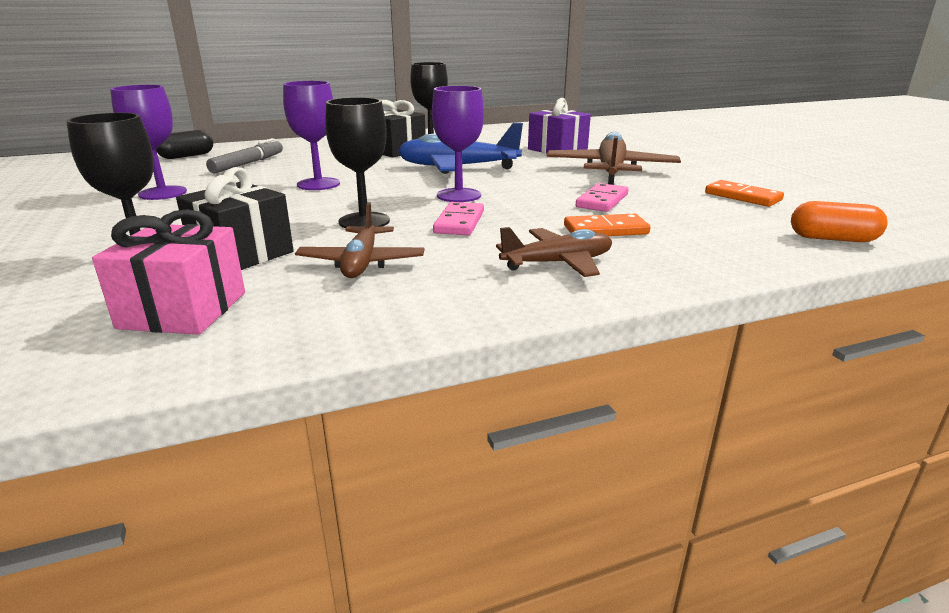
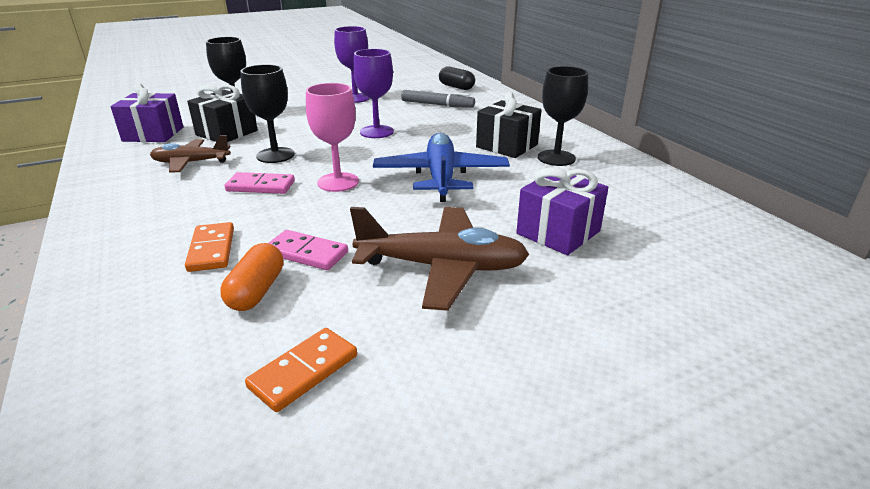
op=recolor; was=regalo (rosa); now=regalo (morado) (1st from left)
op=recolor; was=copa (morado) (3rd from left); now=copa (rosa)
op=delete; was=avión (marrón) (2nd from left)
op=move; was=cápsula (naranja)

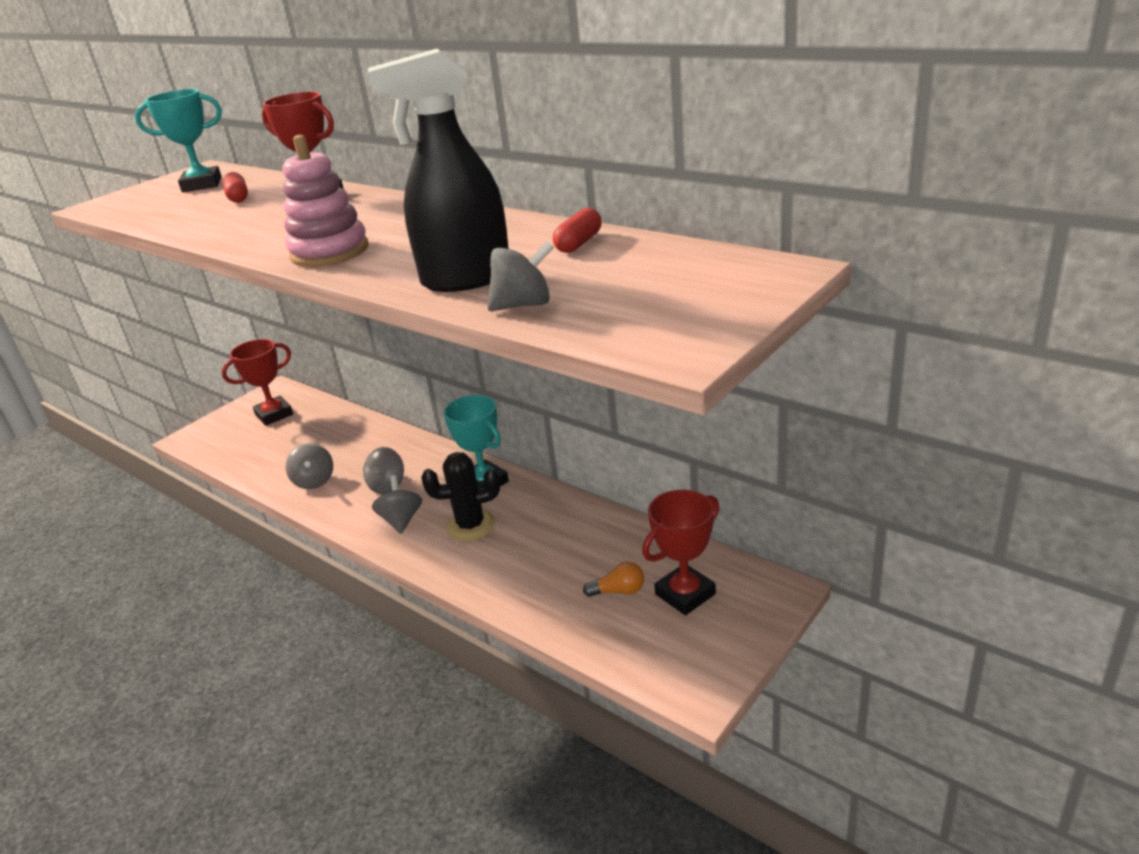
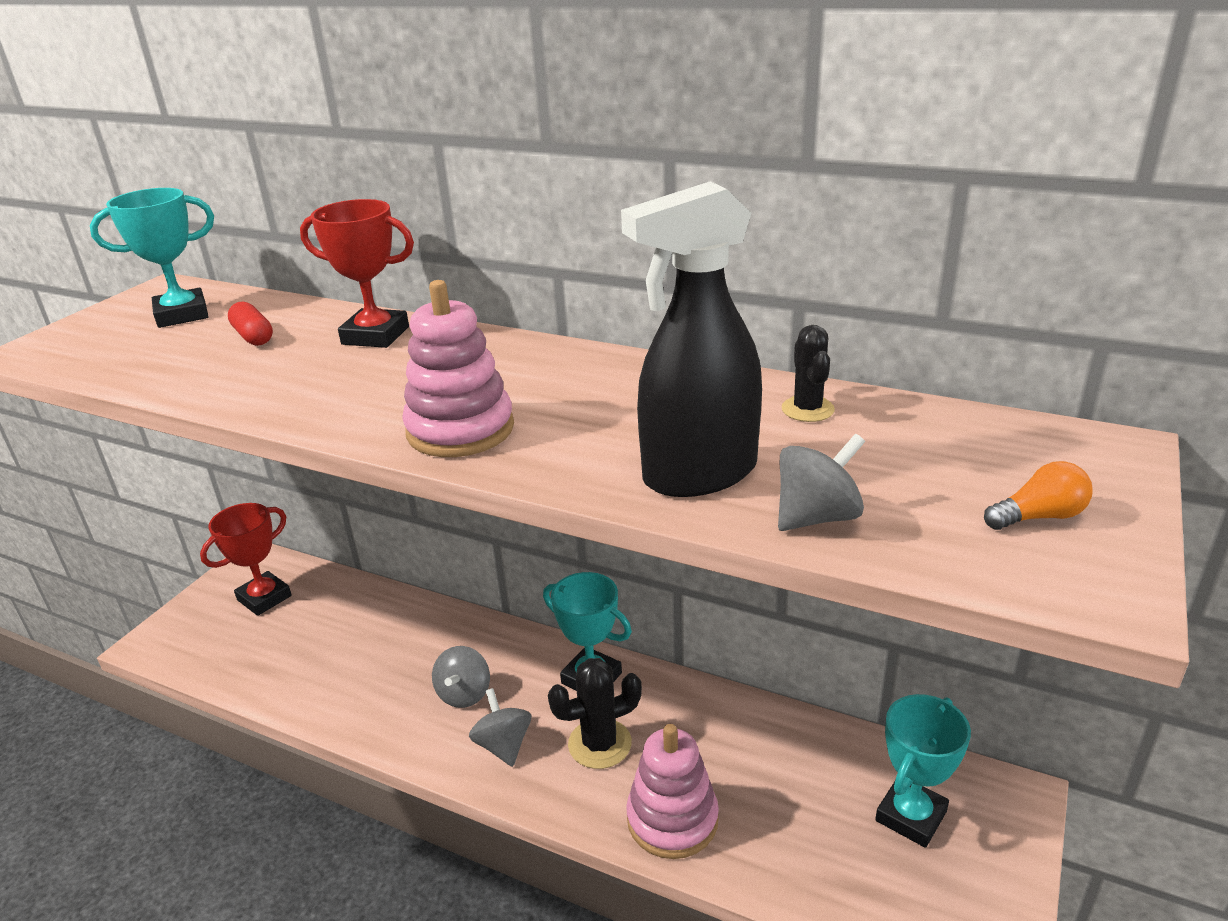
op=delete; was=peonza (gris) (1st from left)
op=replace; was=cápsula (rojo) (2nd from left); now=cactus (negro) (2nd from left)
op=move; was=bombilla (naranja)
op=recolor; was=trofeo (rojo) (3rd from left); now=trofeo (turquesa) (3rd from left)
op=insert; now=juguete apilable (rosa) (2nd from left)

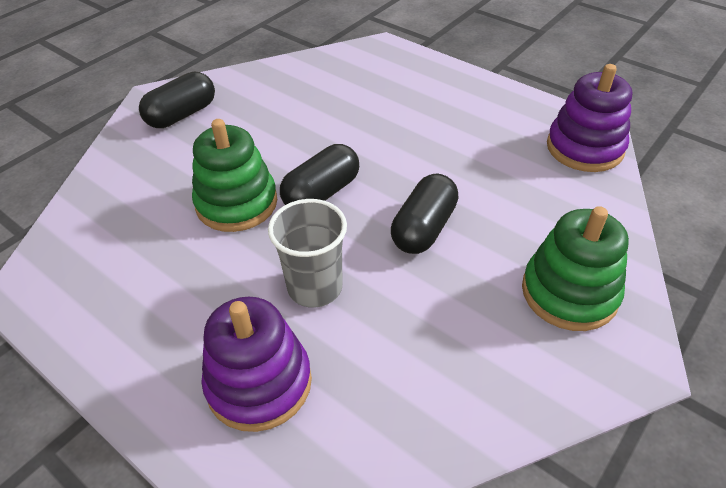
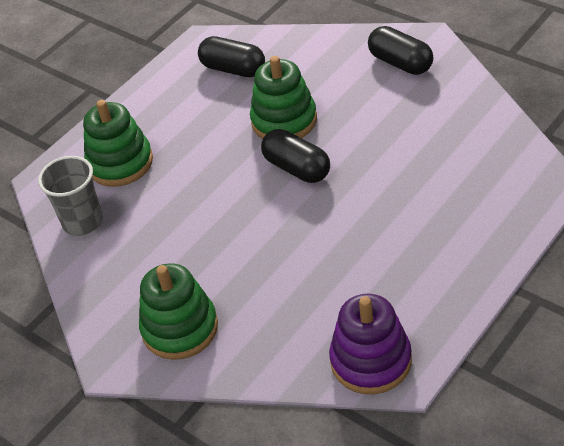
op=recolor; was=juguete apilable (morado) (1st from left); now=juguete apilable (verde) (1st from left)
op=move; was=vaso (gris)
op=move; was=cápsula (negro) (3rd from left in the first image); now=cápsula (negro) (1st from left)

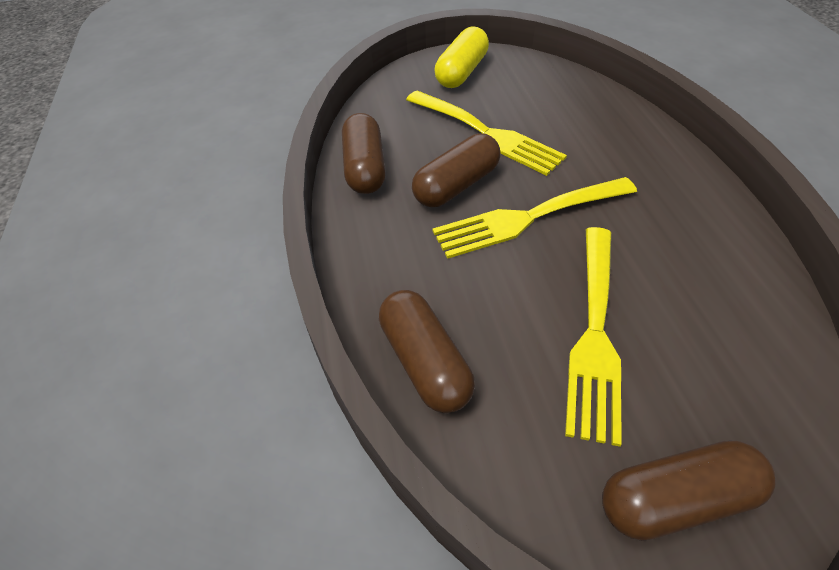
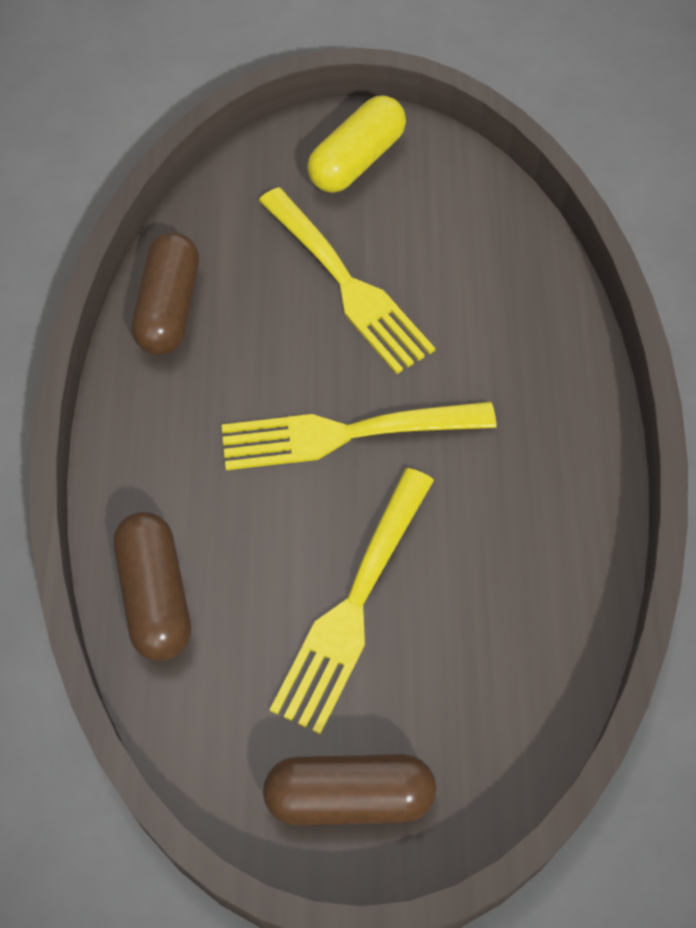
op=delete; was=cápsula (marrón) (3rd from left)

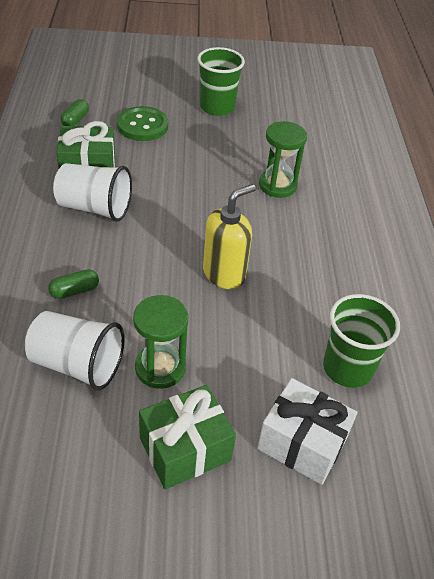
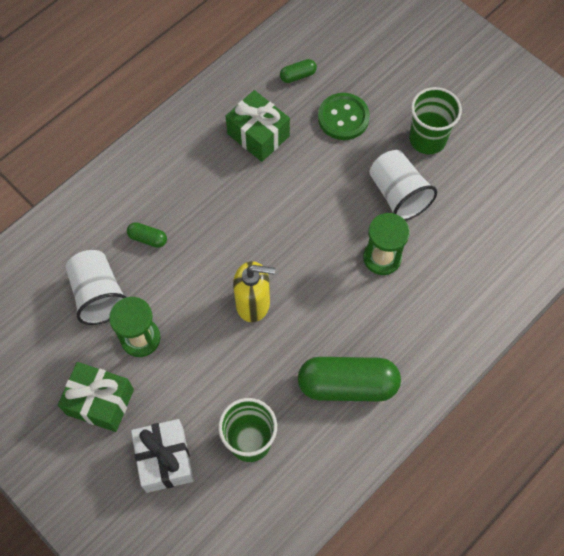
op=move; was=vaso (blanco) (2nd from left)
op=insert; now=cápsula (verde) (3rd from left)

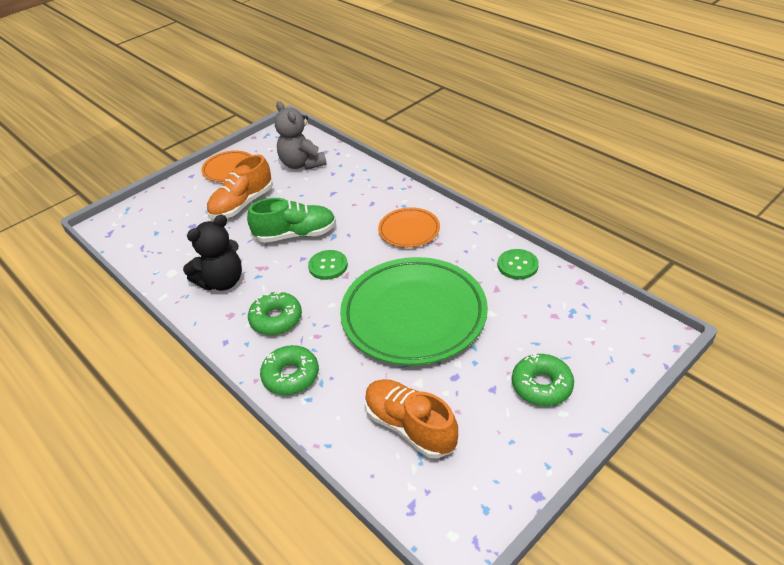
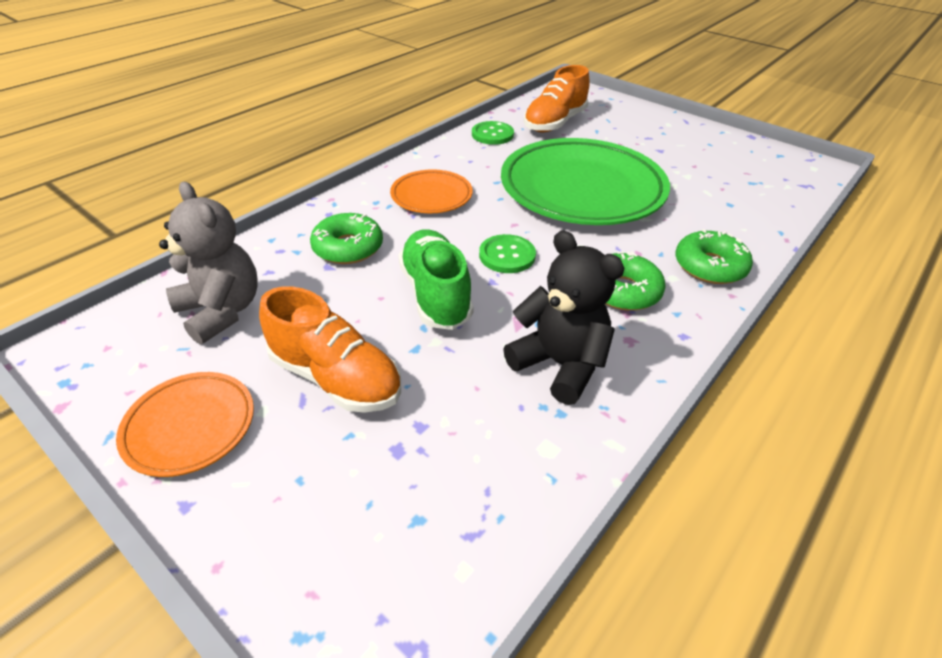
op=rotate; was=osito (gris); clockwise=-90
op=move; was=zapato (naranja) (2nd from left)
op=move; was=rosquilla (verde) (3rd from left in the first image); now=rosquilla (verde) (1st from left)

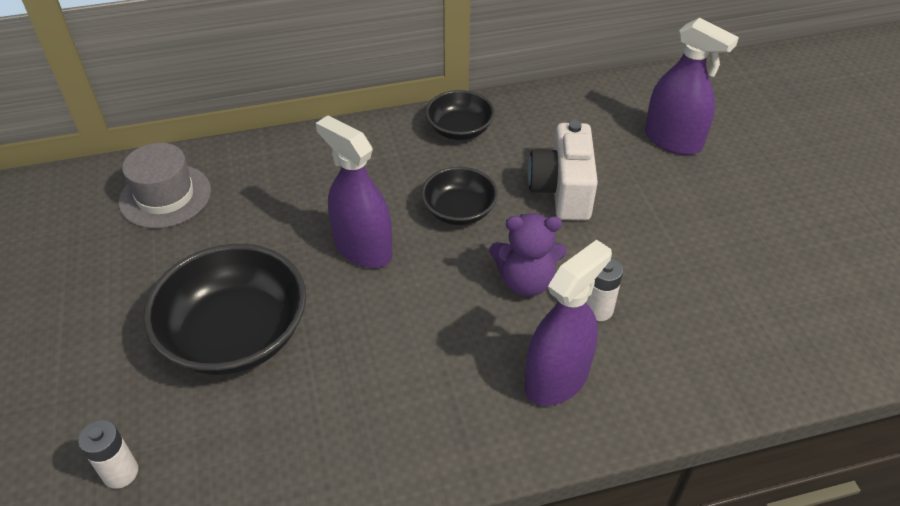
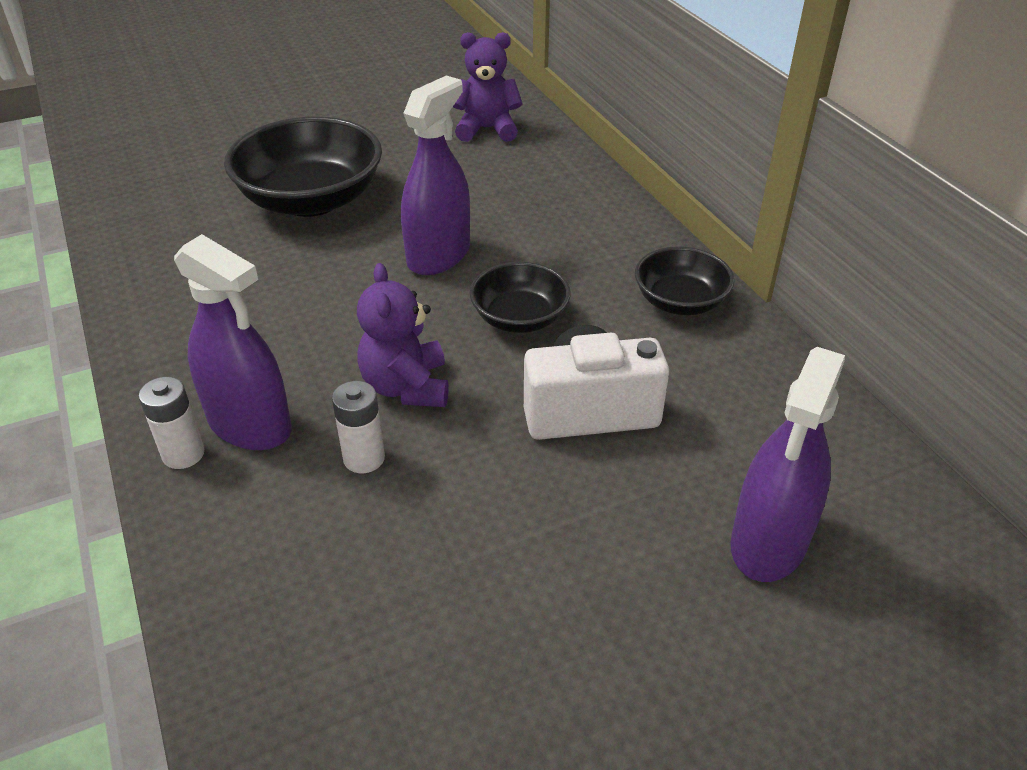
op=move; was=pila (blanco) (1st from left)
op=replace; was=sombrero (gris); now=osito (morado) (2nd from left)

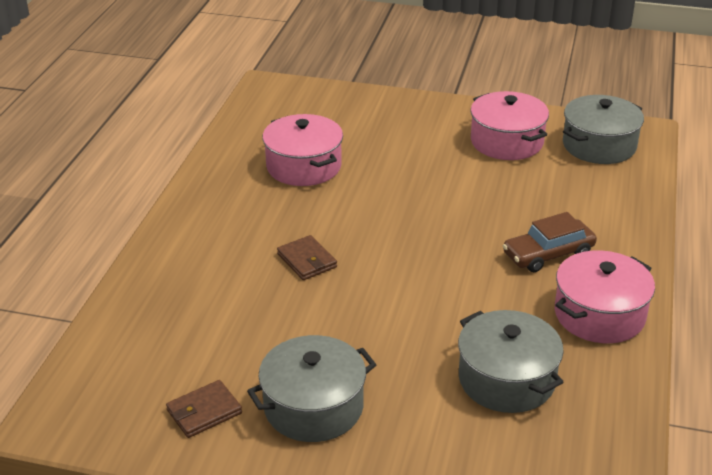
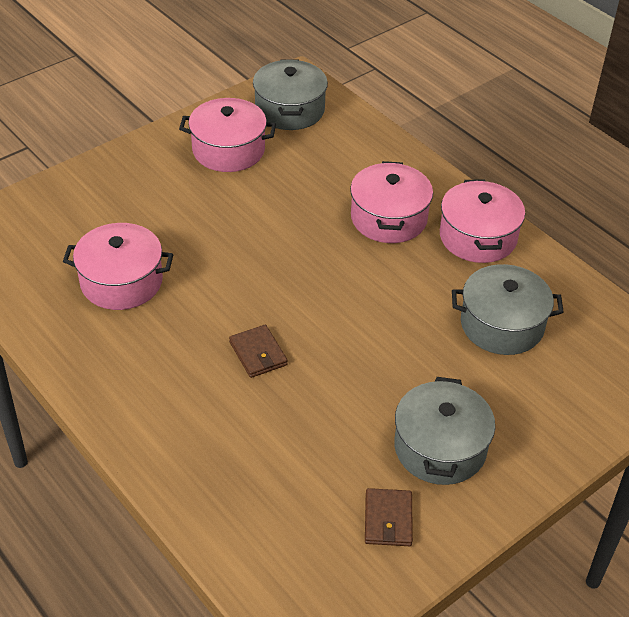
op=rotate; was=cartera (marrón) (2nd from left in the first image); clockwise=60
op=replace; was=coche (marrón); now=olla (rosa) (3rd from left)

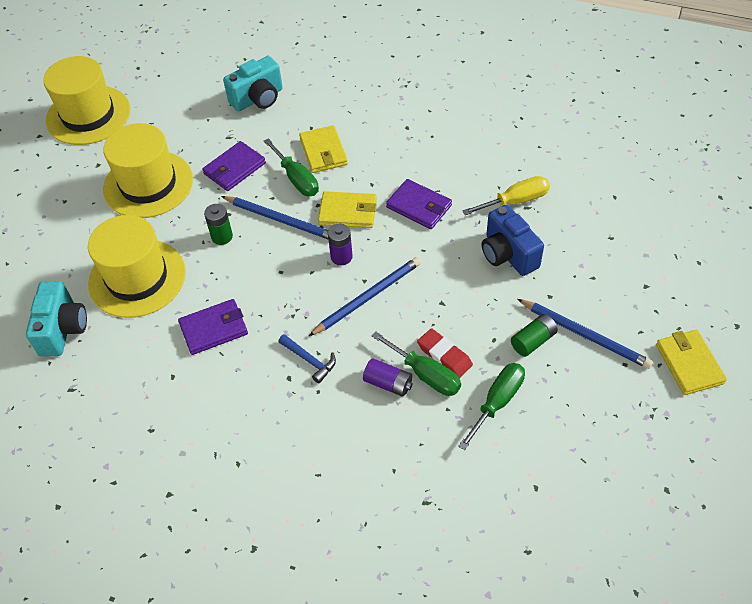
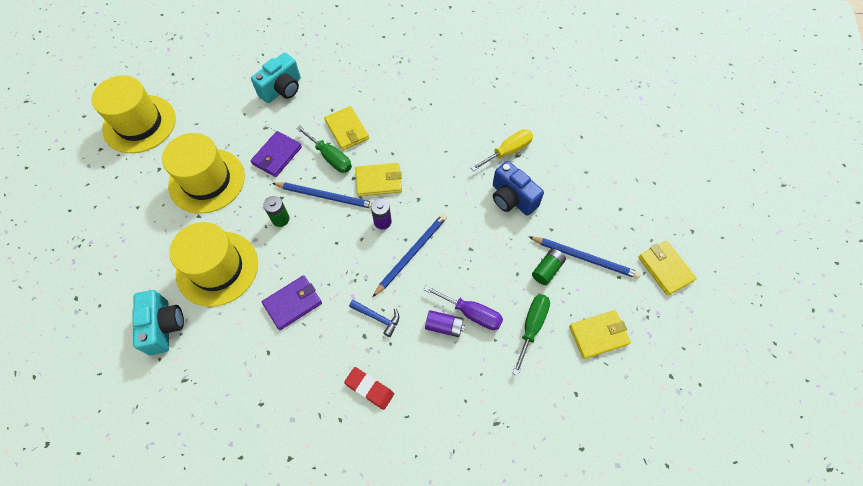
op=recolor; was=destornillador (verde) (2nd from left); now=destornillador (morado)
op=delete; was=cartera (morado) (3rd from left)
op=move; was=goma de borrar (rojo)
op=insert; now=cartera (amarillo) (3rd from left)

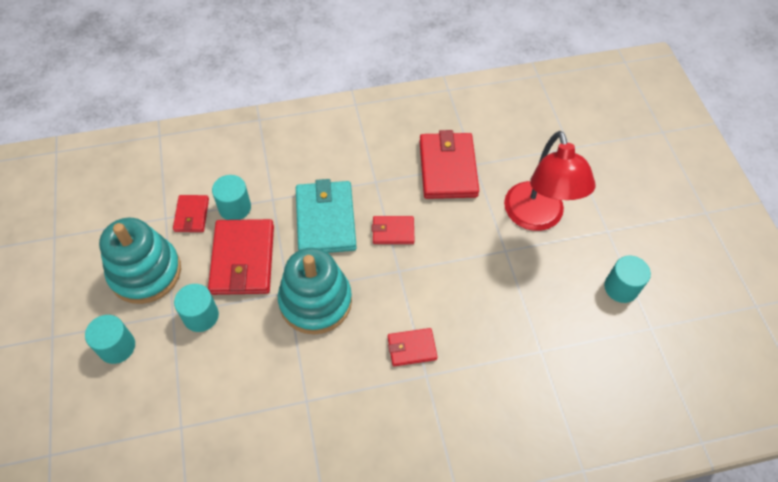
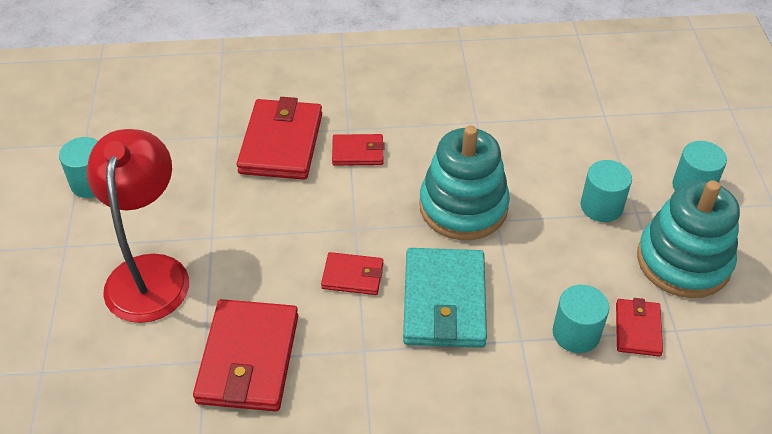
op=move; was=cartera (rojo) (2nd from left)

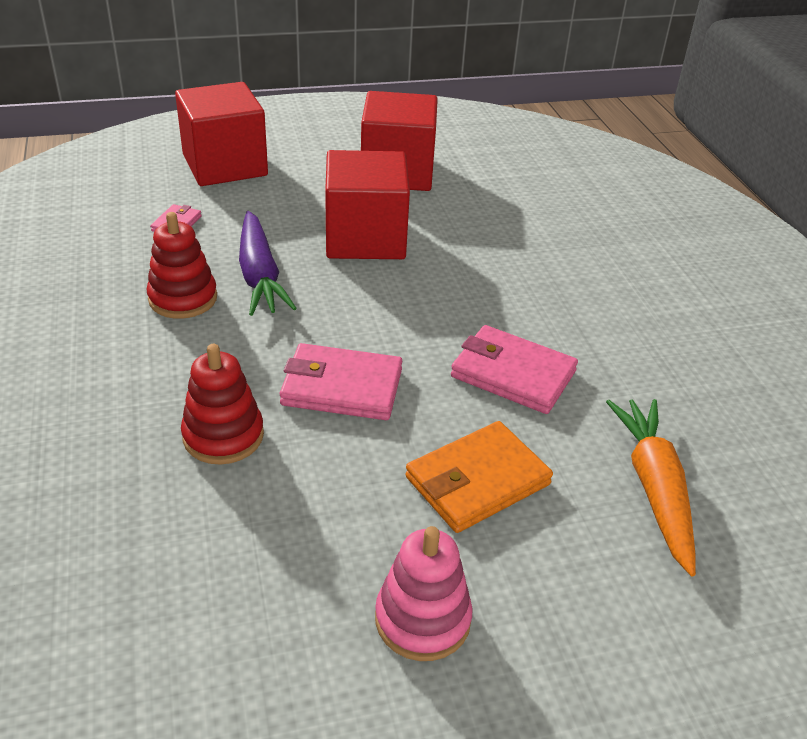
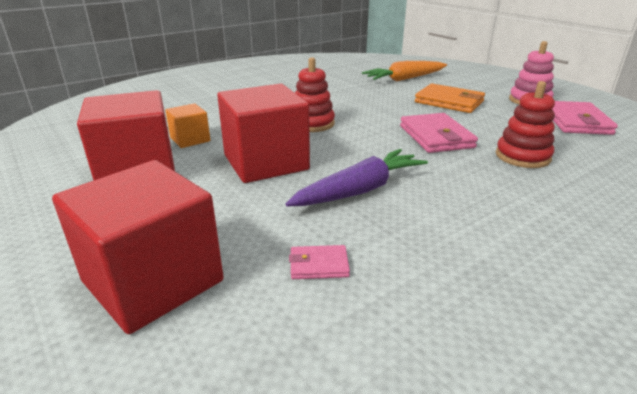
op=move; was=juguete apilable (rojo) (1st from left)
op=move; was=cartera (rosa) (3rd from left)
op=insert; now=cubo (naranja)

